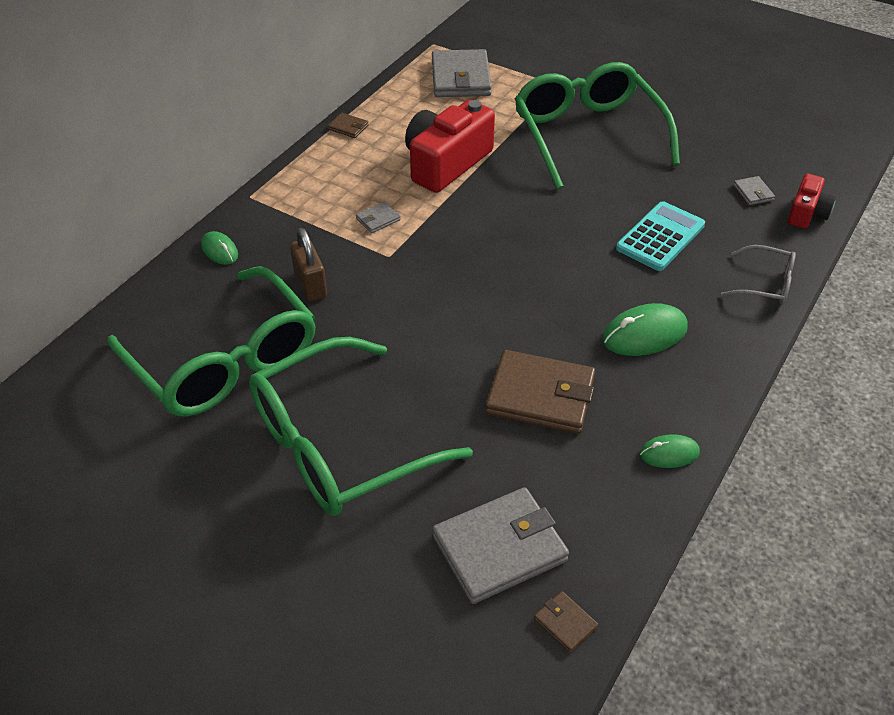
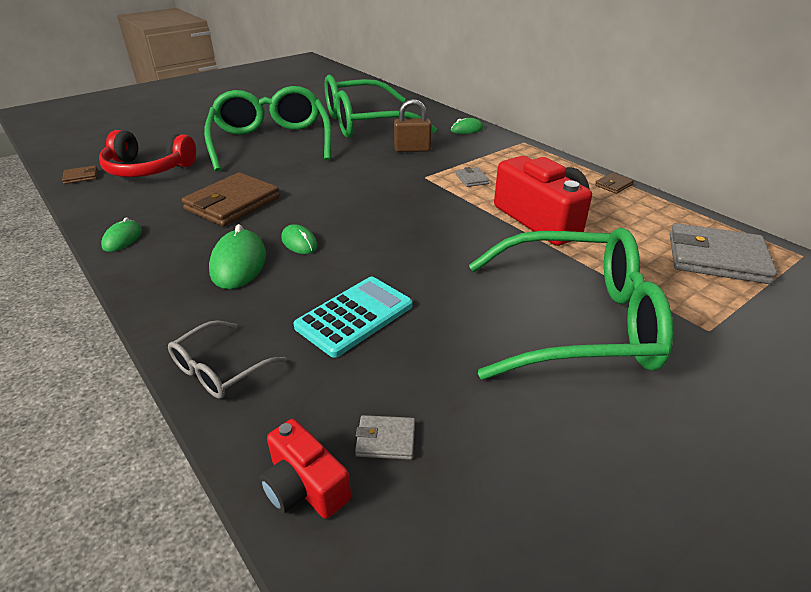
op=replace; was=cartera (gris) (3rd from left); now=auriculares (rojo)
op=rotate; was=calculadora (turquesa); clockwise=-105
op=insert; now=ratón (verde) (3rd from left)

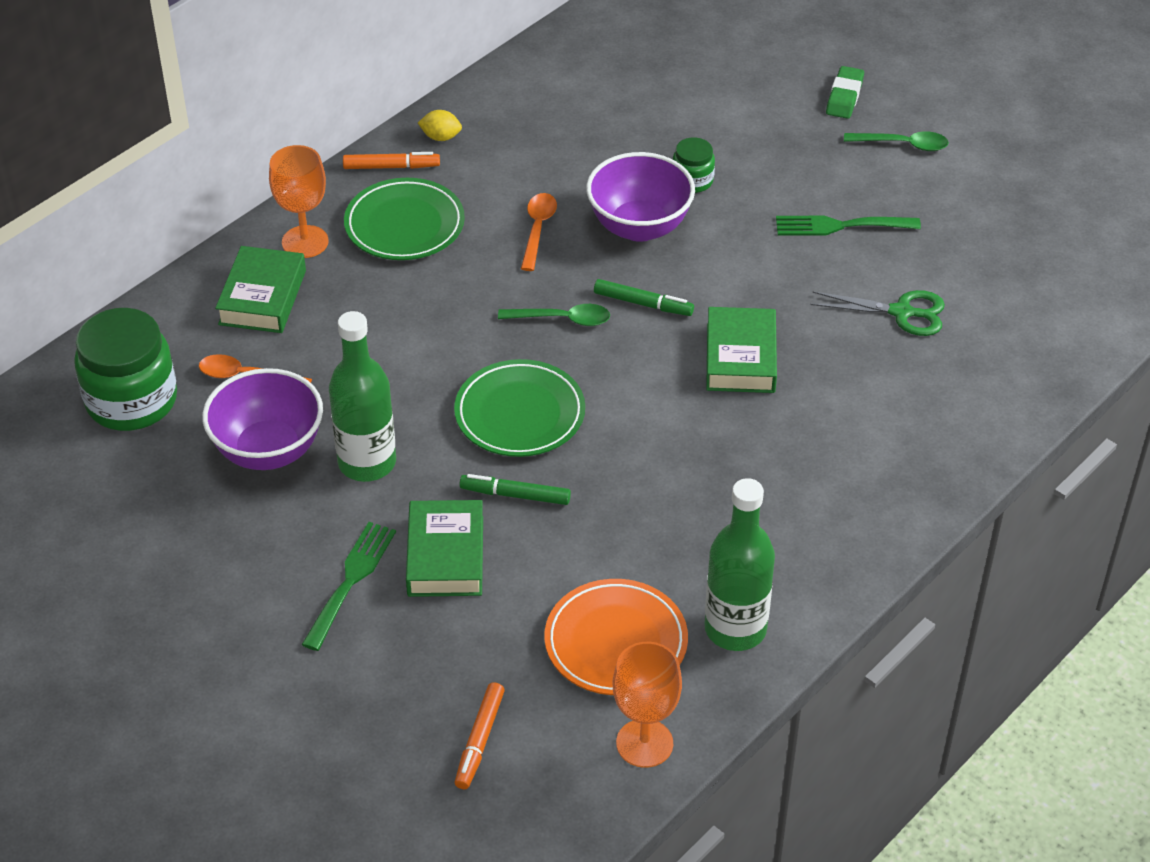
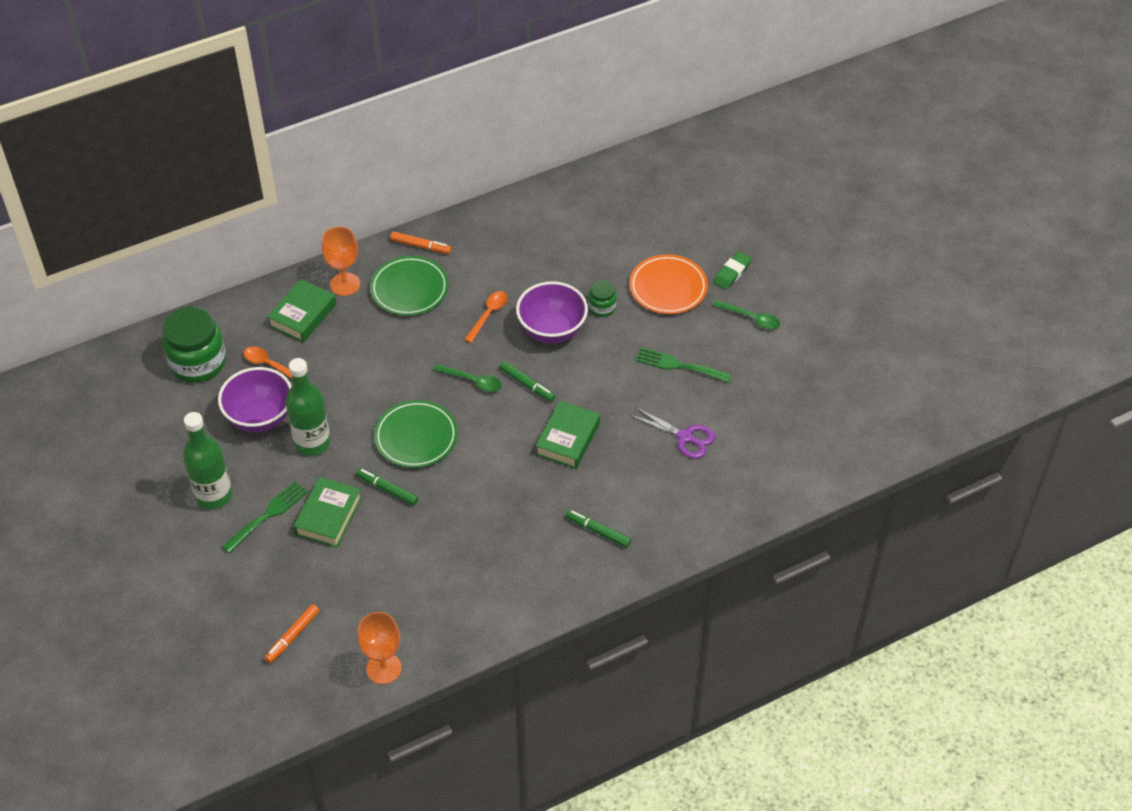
op=delete; was=limón (amarillo)
op=move; was=plato (naranja)
op=move; was=botella (verde) (2nd from left in the first image); now=botella (verde) (1st from left)
op=recolor; was=tijeras (verde); now=tijeras (morado)
op=insert; now=rotulador (verde) (3rd from left)

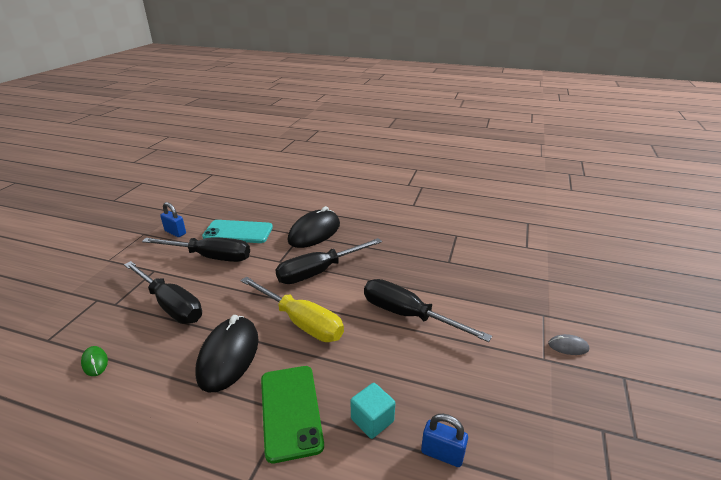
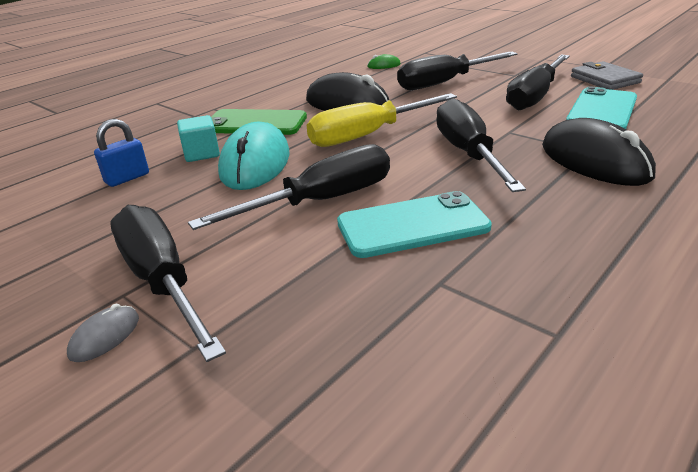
op=replace; was=candado (azul) (1st from left); now=cartera (gris)
op=insert; now=destornillador (negro) (1st from left)
op=insert; now=ratón (turquesa)
op=insert; now=móvil (turquesa) (1st from left)

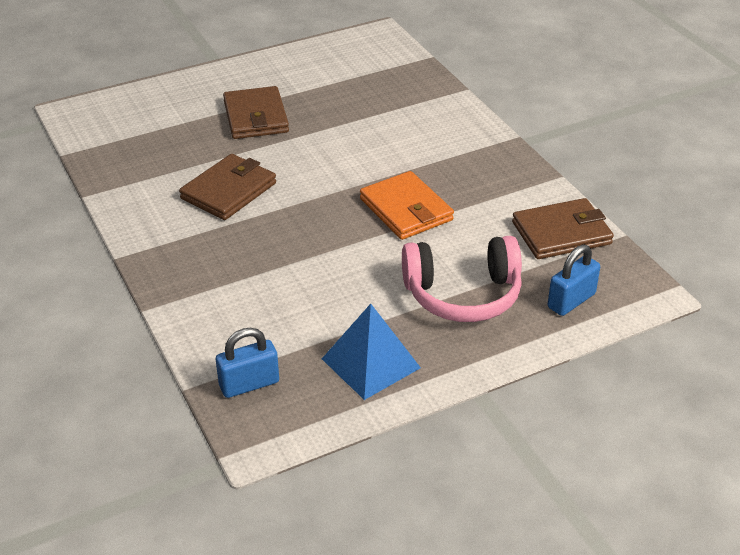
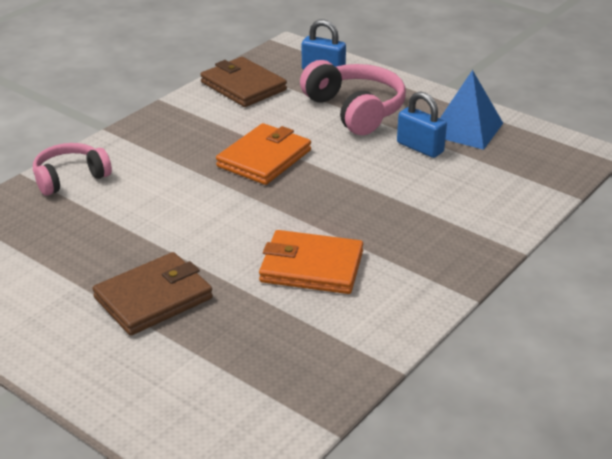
op=recolor; was=cartera (marrón) (1st from left); now=cartera (naranja) (2nd from left)
op=move; was=candado (azul) (1st from left in the first image); now=candado (azul) (2nd from left)
op=insert; now=auriculares (rosa) (1st from left)

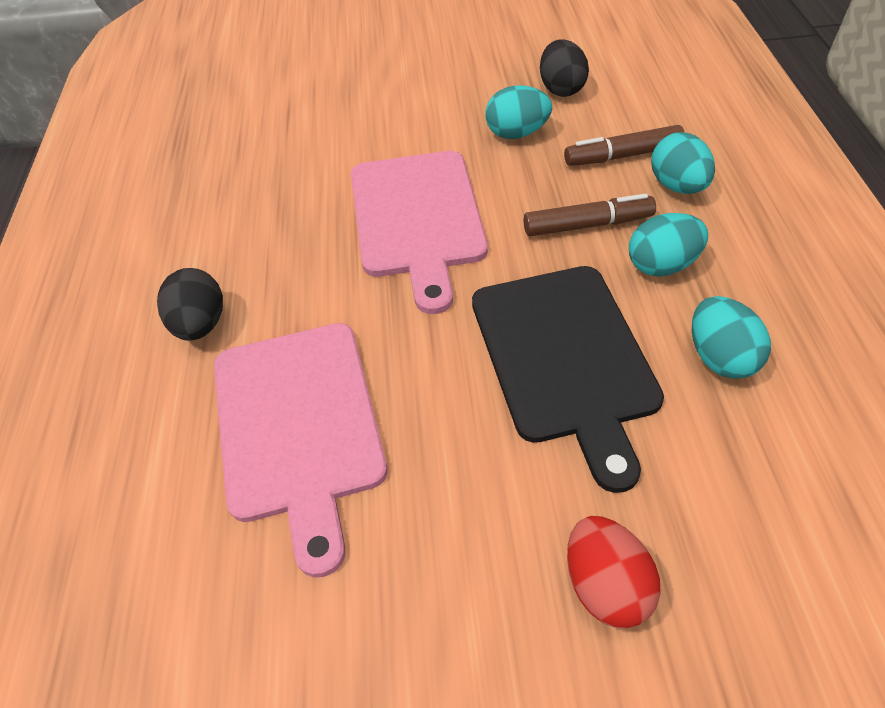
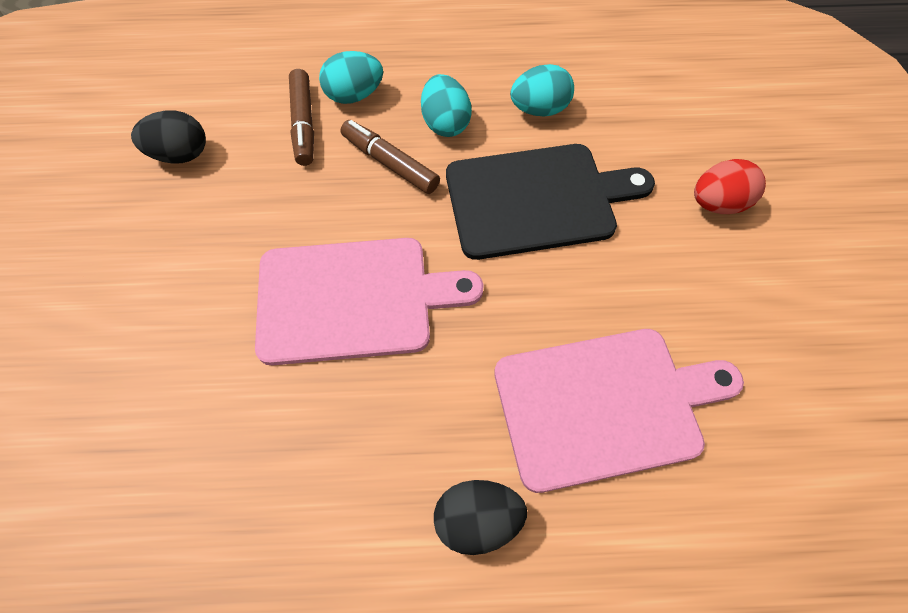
op=delete; was=huevo (turquesa) (1st from left)
op=rotate; was=rotulador (marrón) (1st from left in the first image); clockwise=-45

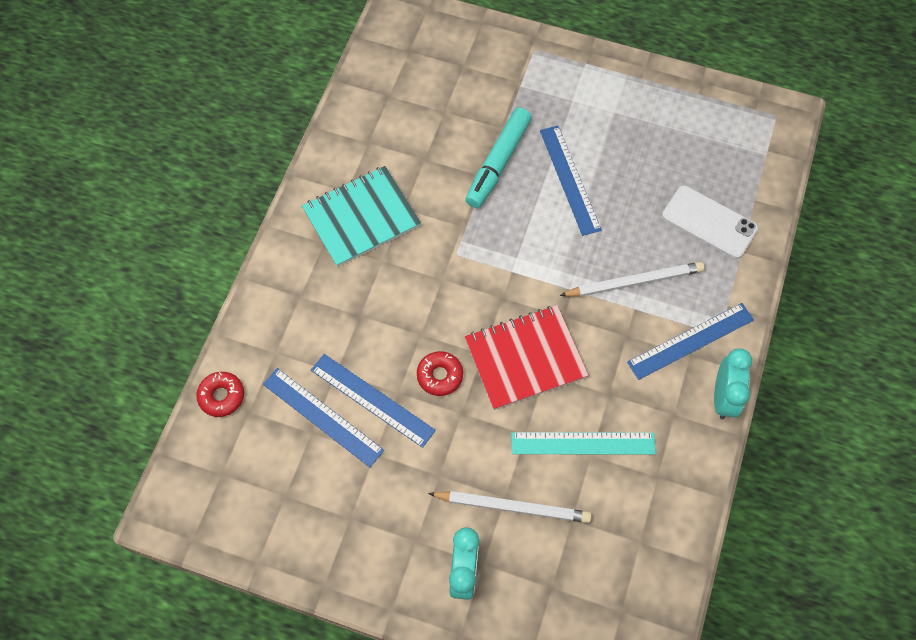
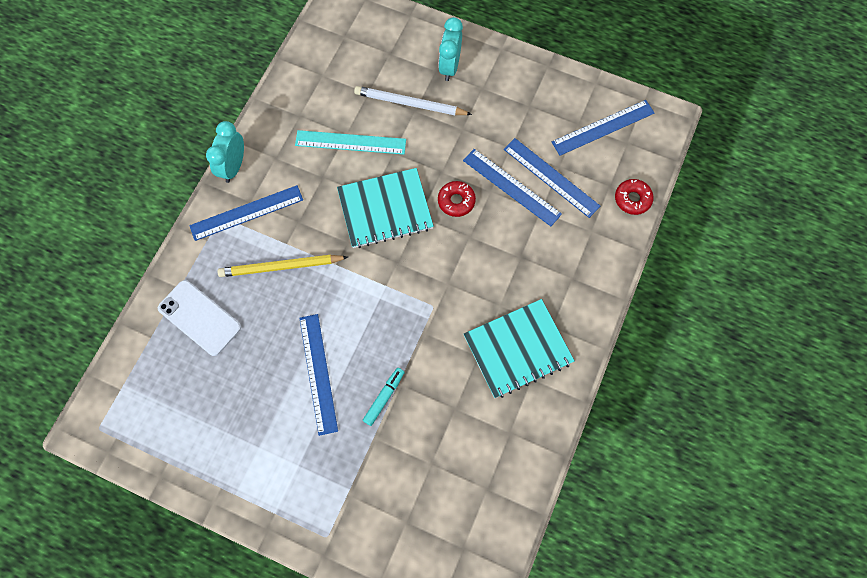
op=resize; was=rotulador (turquesa); ratio=0.55
op=recolor; was=cuaderno (rojo); now=cuaderno (turquesa) (1st from left)
op=recolor; was=lápiz (blanco) (2nd from left); now=lápiz (amarillo)
op=insert; now=regla (azul) (5th from left)

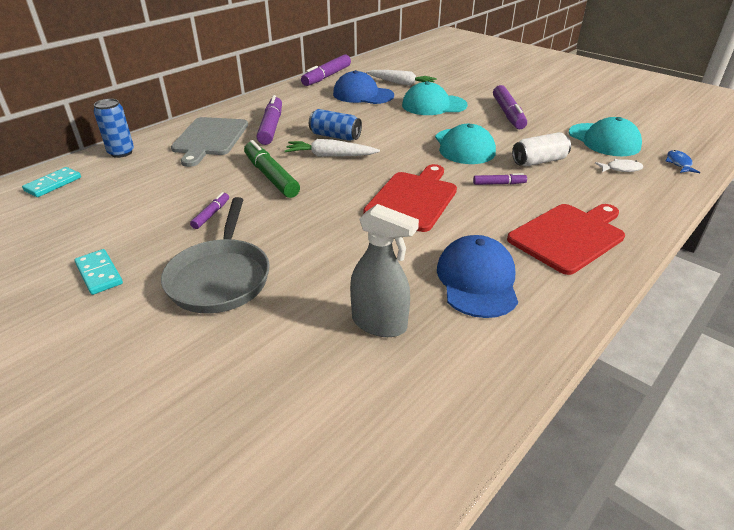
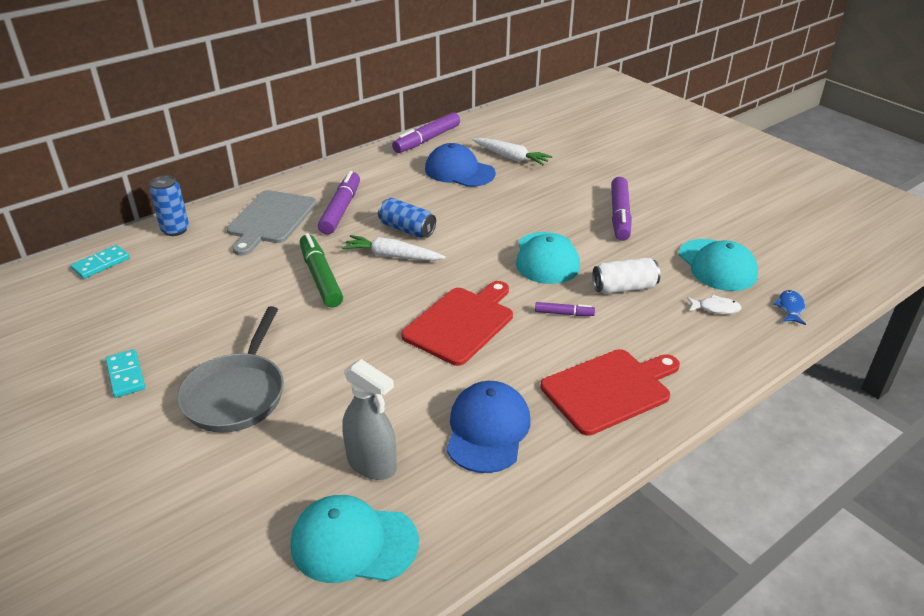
op=delete; was=rotulador (morado) (1st from left)
op=move; was=gorra (turquesa) (1st from left)

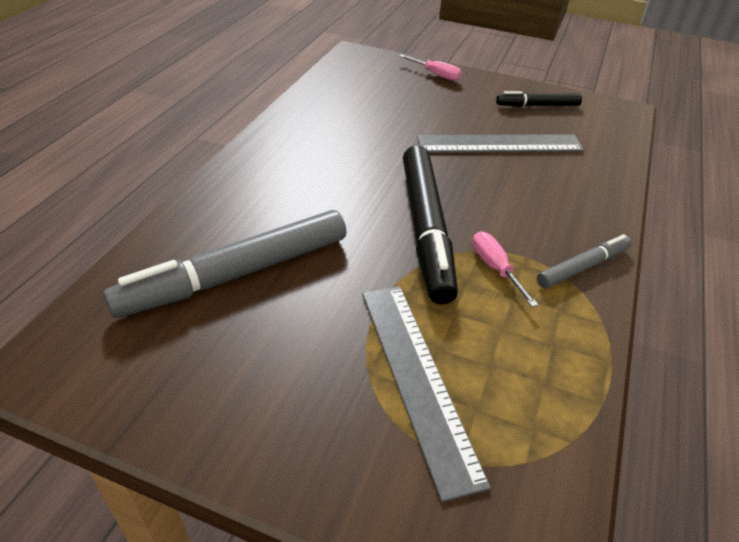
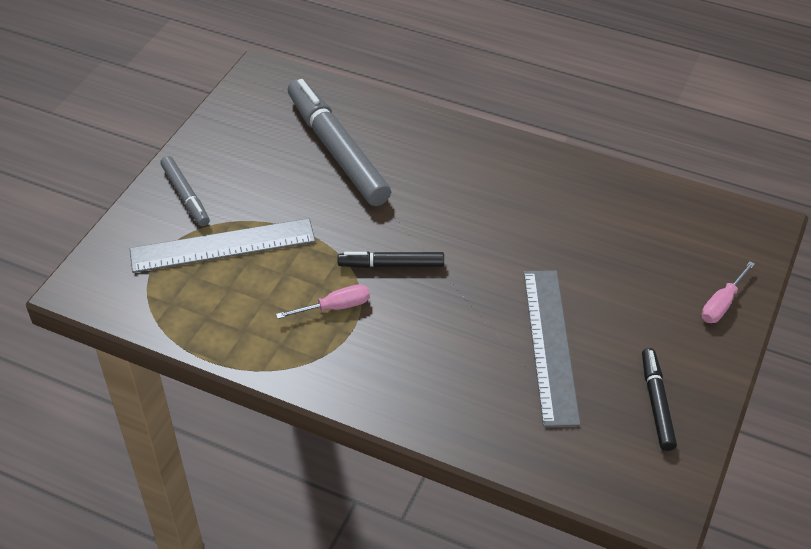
op=resize; was=rotulador (negro) (1st from left); ratio=0.52
op=move; was=rotulador (gris) (2nd from left in the first image); now=rotulador (gris) (1st from left)

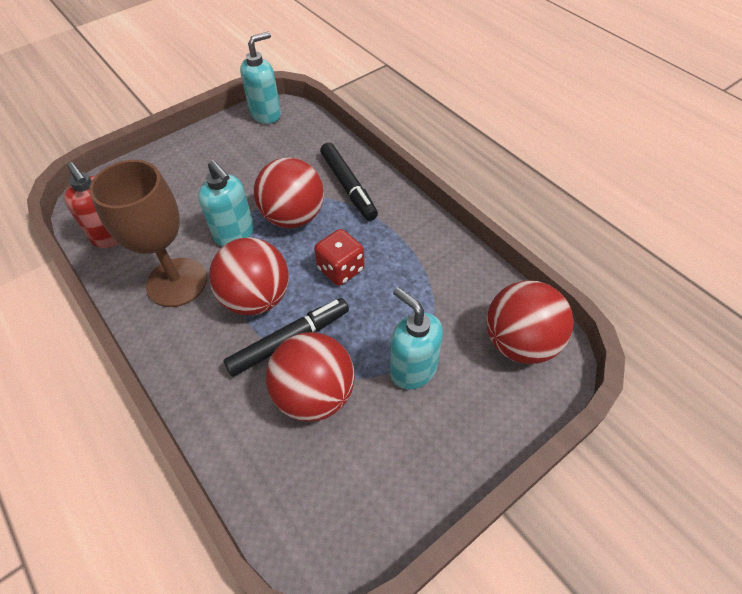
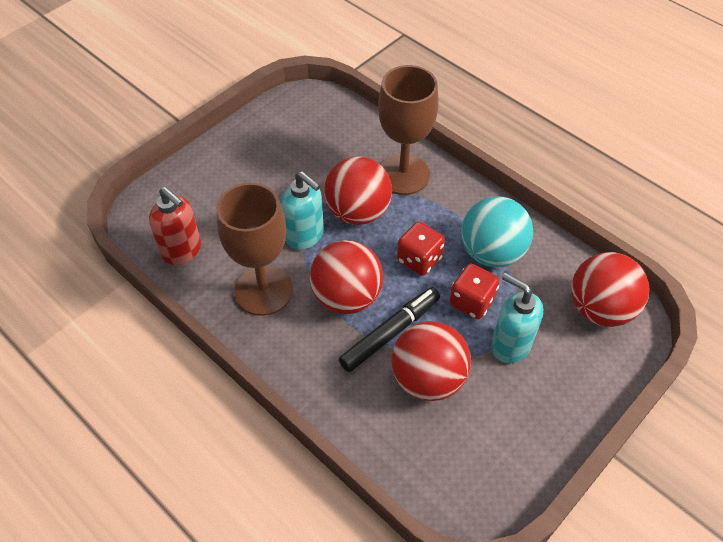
op=delete; was=dispensador de jabón (turquesa) (2nd from left)
op=replace; was=rotulador (negro) (2nd from left); now=copa (marrón) (2nd from left)
op=insert; now=dado (rojo) (2nd from left)
op=insert; now=pelota (turquesa)

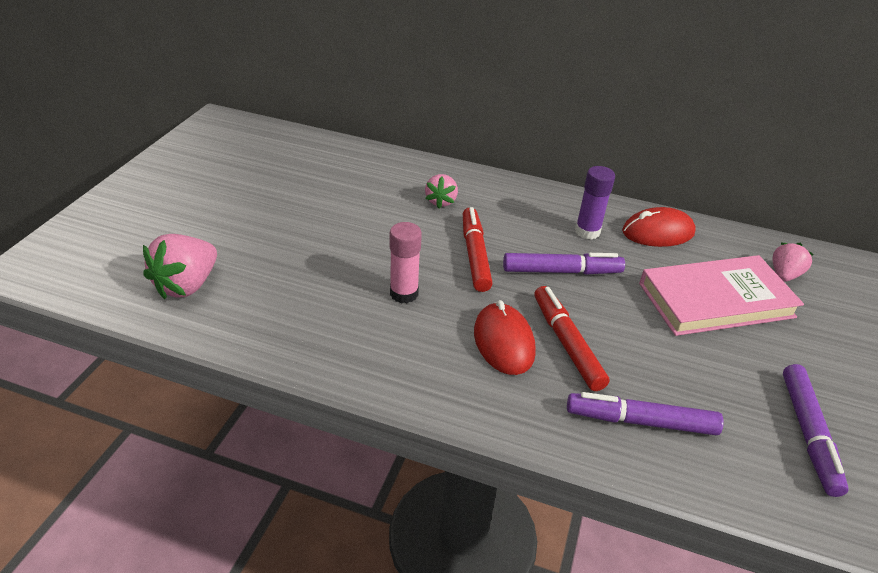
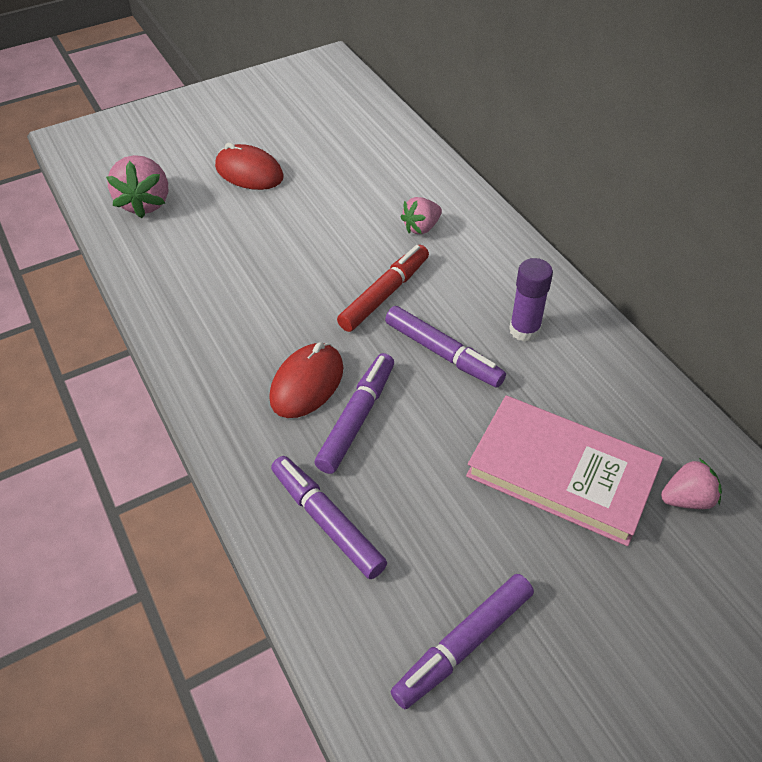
op=rotate; was=fresa (rosa) (1st from left); clockwise=-75
op=delete; was=barra de pegamento (rosa)
op=recolor; was=rotulador (rojo) (2nd from left); now=rotulador (morado) (2nd from left)
op=move; was=ratón (rojo) (2nd from left in the first image); now=ratón (rojo) (1st from left)

